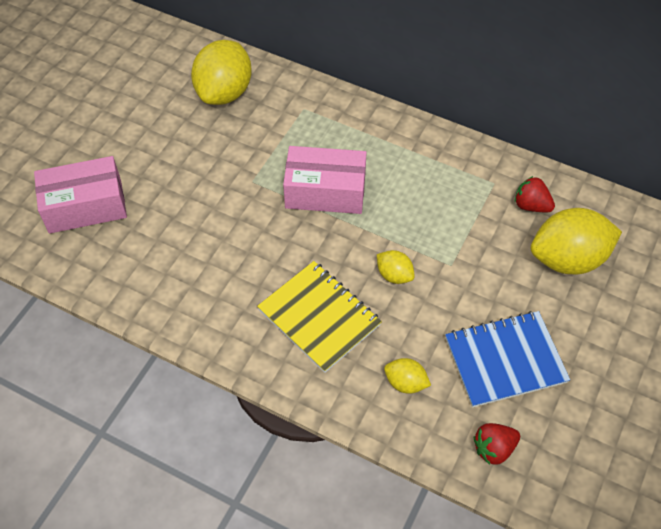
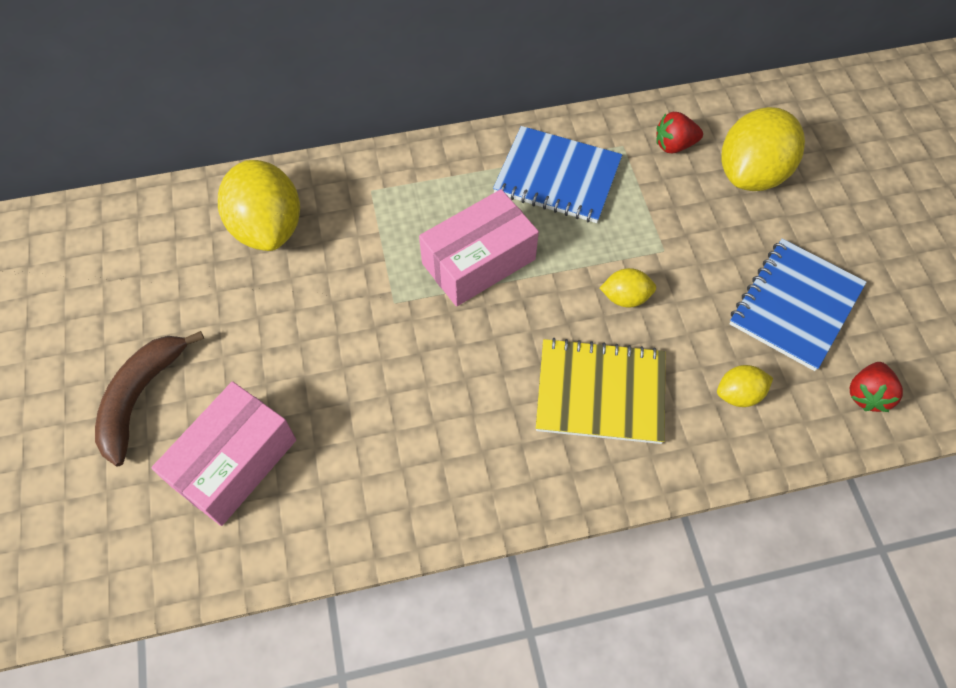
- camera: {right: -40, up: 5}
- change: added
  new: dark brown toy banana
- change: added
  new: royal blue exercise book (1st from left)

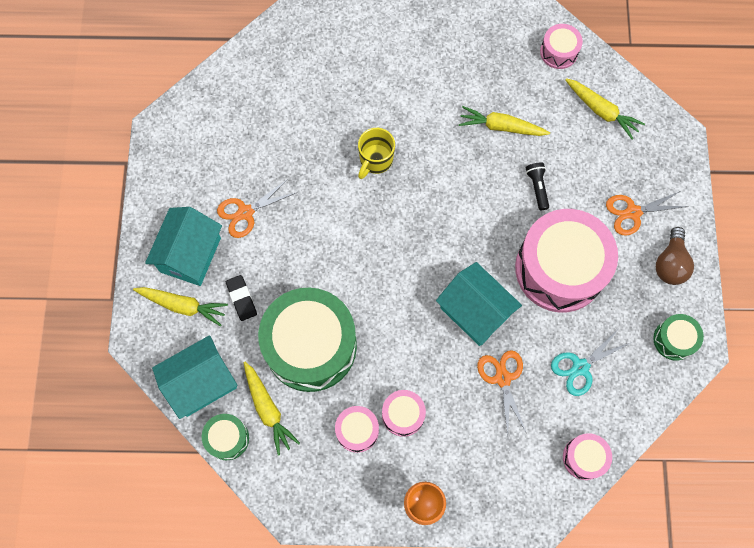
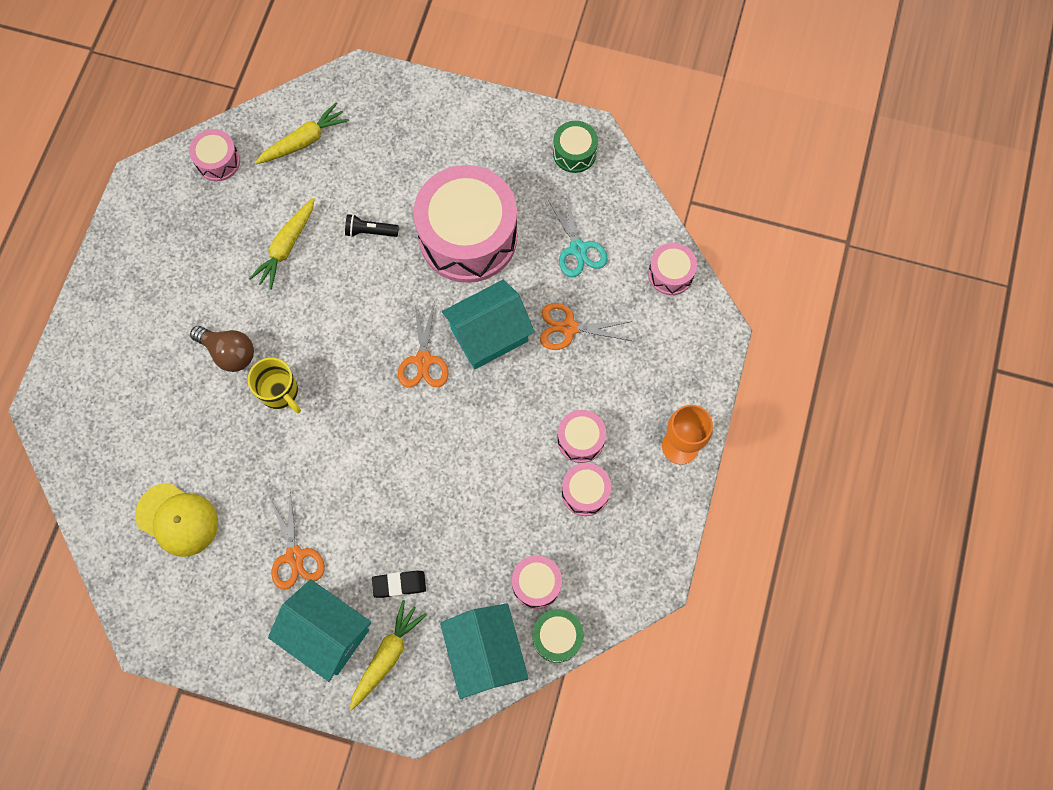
- camera: {right: -75, up: 0}
- change: replaced
  old: yellow root vegetable (2nd from left)
  new: rose-pink snare drum (3rd from left)
- change: removed
  old: green snare drum (2nd from left)
- change: moved
  old: orange-coloured pair of scissors (3rd from left in the first image)
  new: orange-coloured pair of scissors (2nd from left)
- change: moved
  old: dark brown lightbulb
- change: added
  new: yellow peaked cap

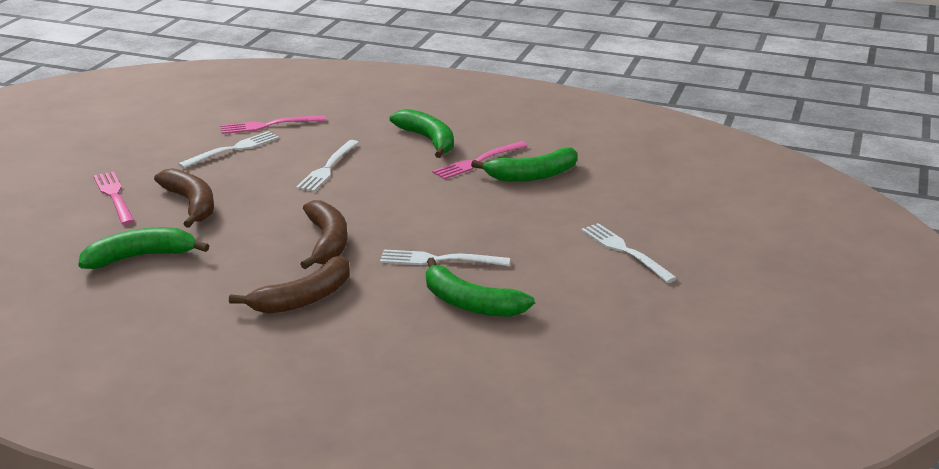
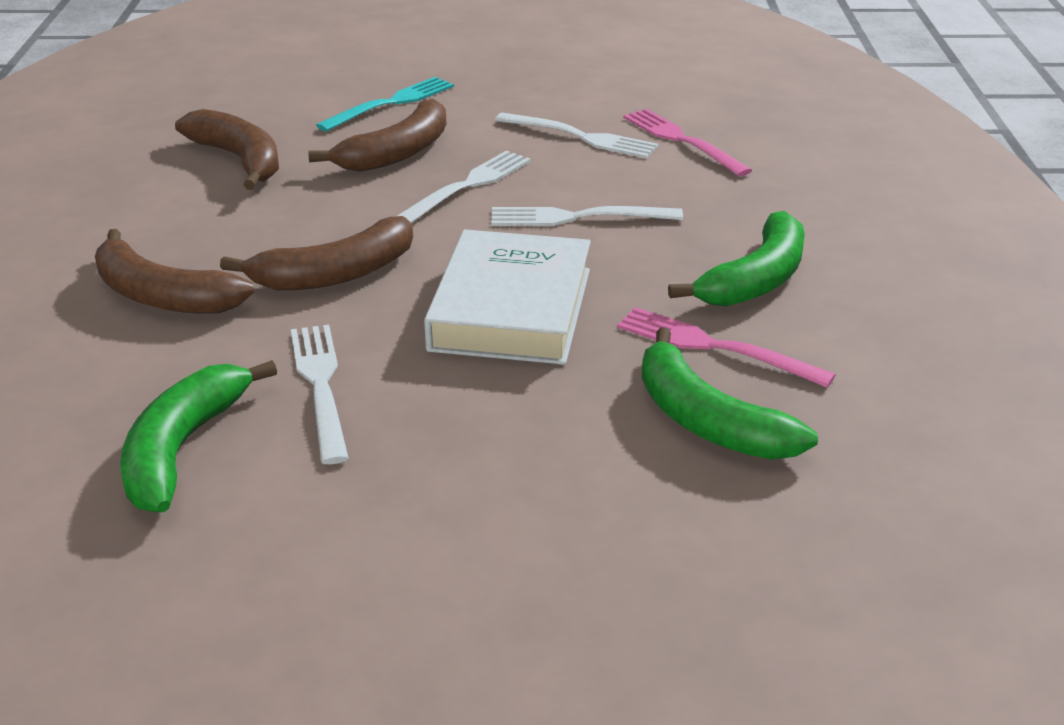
- camera: {right: 70, up: 5}
- change: recoloured
  old: green toy banana (1st from left)
  new: dark brown toy banana (2nd from left)
- change: recoloured
  old: rose-pink dinner fork (1st from left)
  new: aqua dinner fork
- change: moved
  old: white dinner fork (4th from left in the first image)
  new: white dinner fork (2nd from left)
- change: added
  new: white hardcover

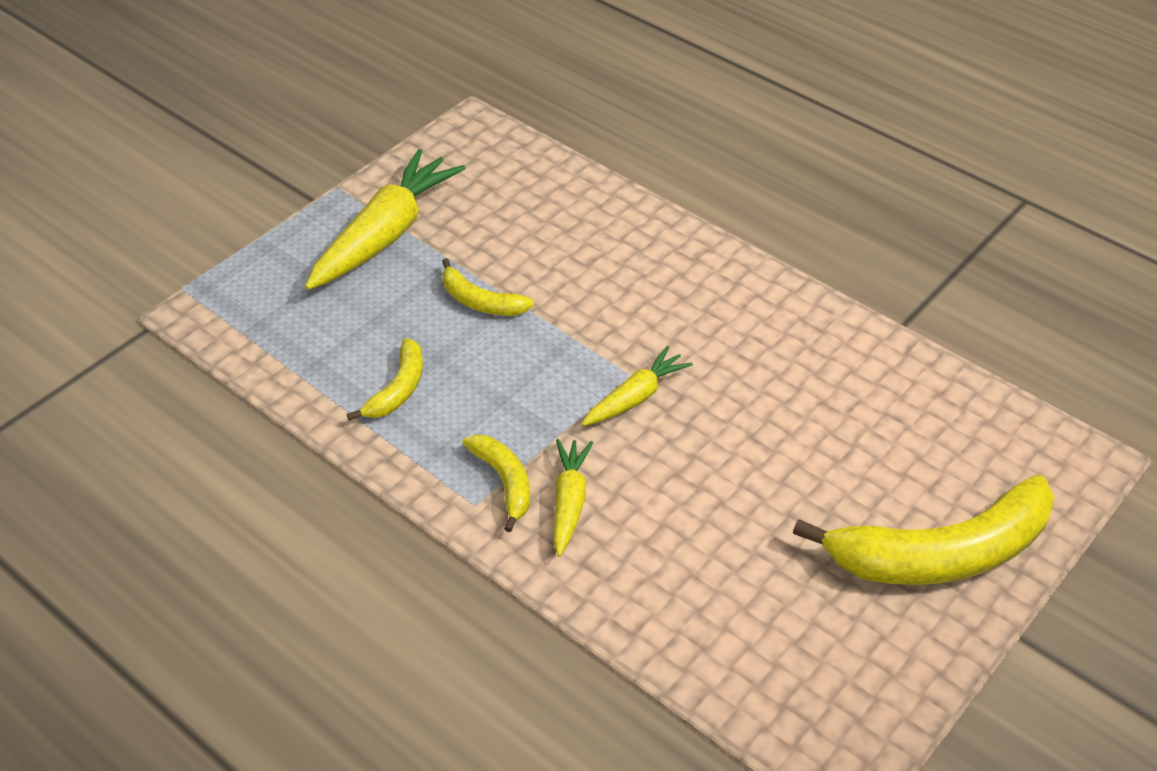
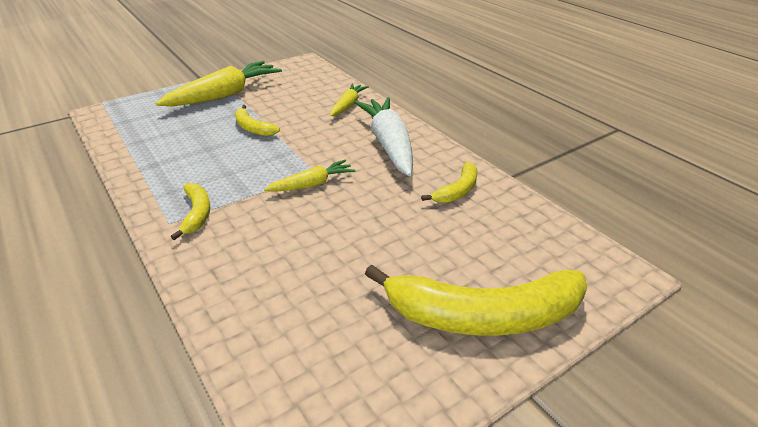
- camera: {right: 15, up: -10}
- change: moved
  old: yellow toy banana (1st from left in the first image)
  new: yellow toy banana (3rd from left)
- change: moved
  old: yellow root vegetable (2nd from left in the first image)
  new: yellow root vegetable (3rd from left)
- change: added
  new: white root vegetable

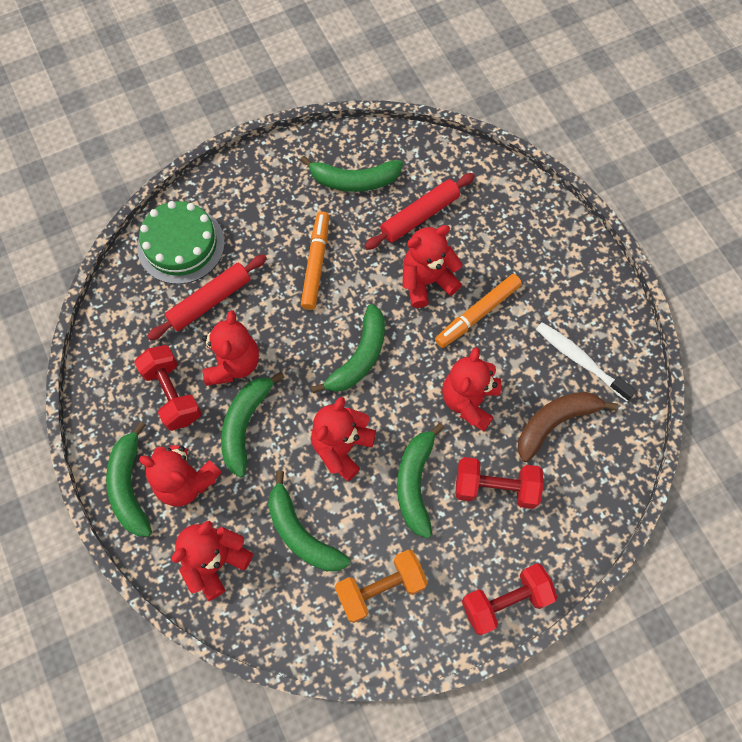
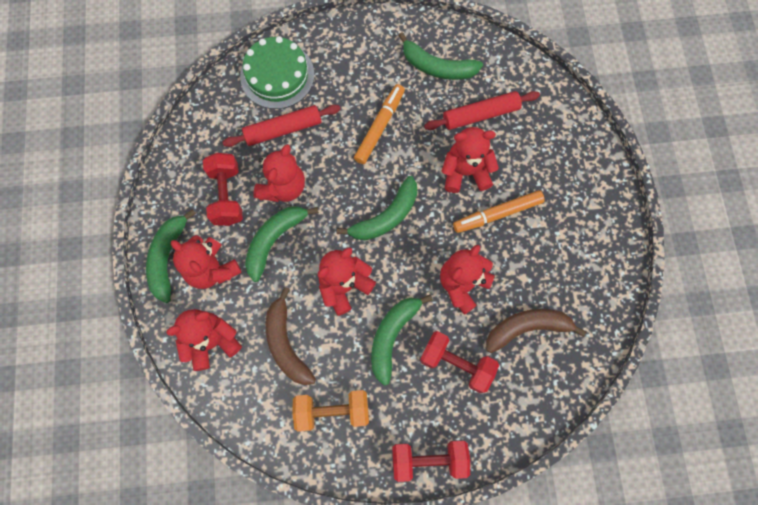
- camera: {right: 20, up: 5}
- change: recoloured
  old: green toy banana (3rd from left)
  new: dark brown toy banana (1st from left)
- change: removed
  old: white tooth brush

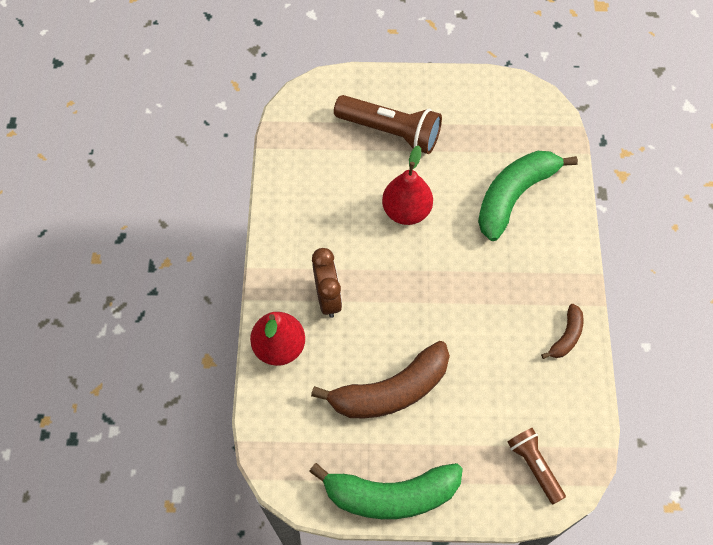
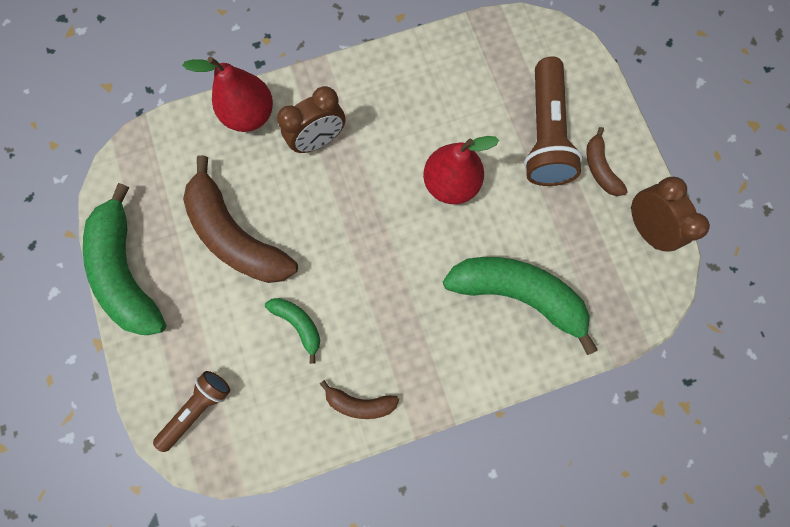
- camera: {right: 70, up: 15}
- change: added
  new: green toy banana (2nd from left)
- change: added
  new: dark brown toy banana (3rd from left)
- change: added
  new: dark brown clock (2nd from left)

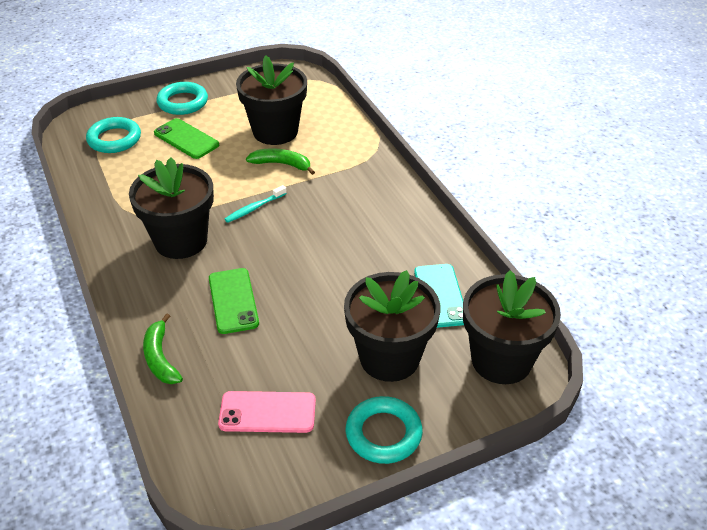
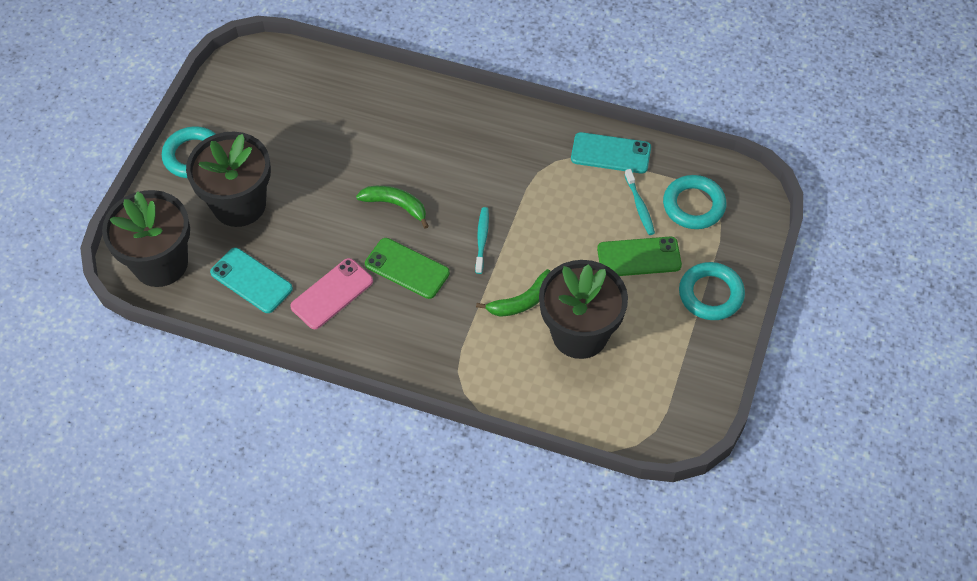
- camera: {right: 135, up: 15}
- change: removed
  old: ebony plant pot (1st from left)
- change: moved
  old: green toy banana (1st from left)
- change: moved
  old: green mobile phone (2nd from left in the first image)
  new: green mobile phone (1st from left)
- change: moved
  old: rose-pink mobile phone
- change: added
  new: aqua mobile phone (2nd from left)
- change: added
  new: aqua tooth brush (2nd from left)

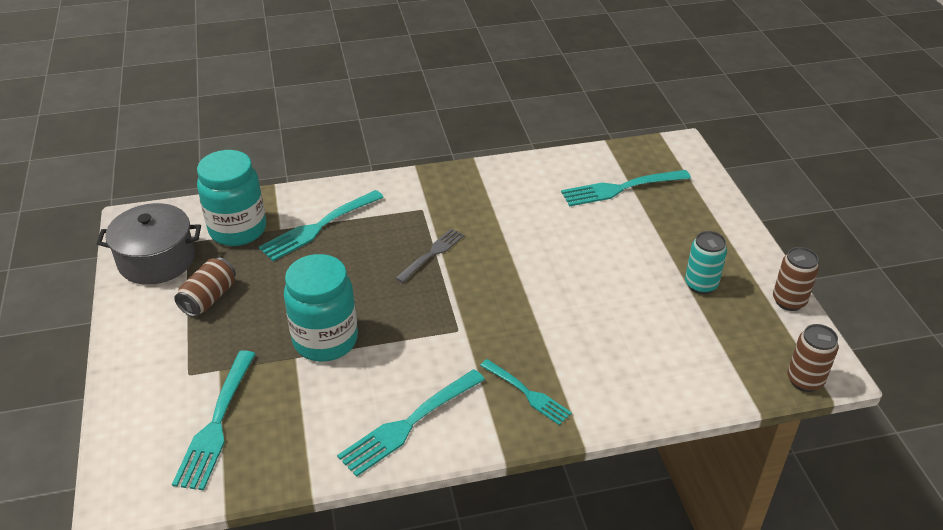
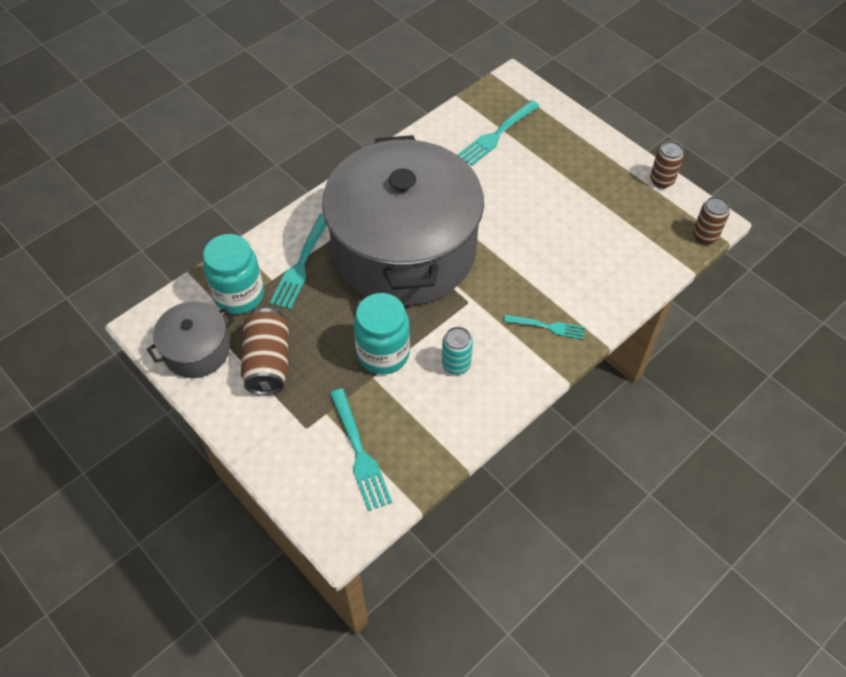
- camera: {right: -30, up: 15}
- change: resized
  old: dark brown soda can (1st from left)
  factor: 1.53
- change: removed
  old: aqua dinner fork (3rd from left)
- change: replaced
  old: grey dinner fork
  new: grey cooking pot (2nd from left)
- change: moved
  old: aqua soda can

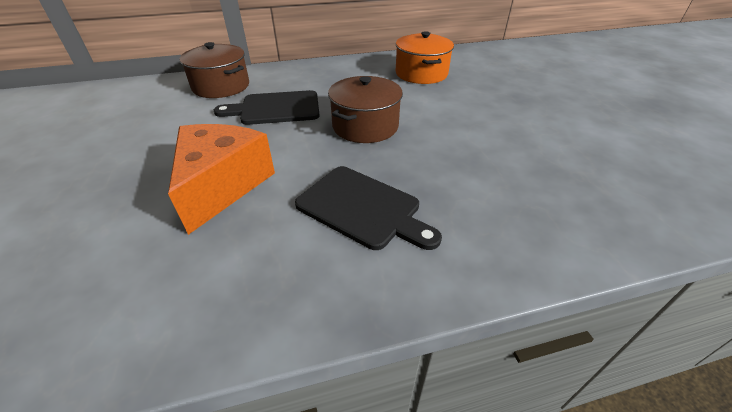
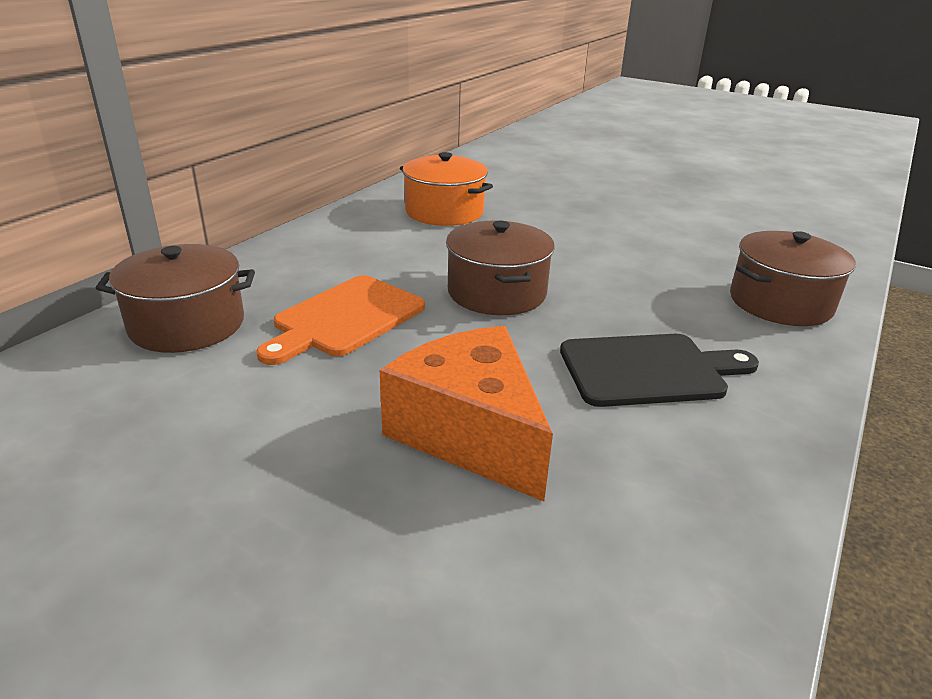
- camera: {right: -45, up: -10}
- change: recoloured
  old: ebony bread board (1st from left)
  new: orange-coloured bread board
- change: added
  new: dark brown cooking pot (3rd from left)

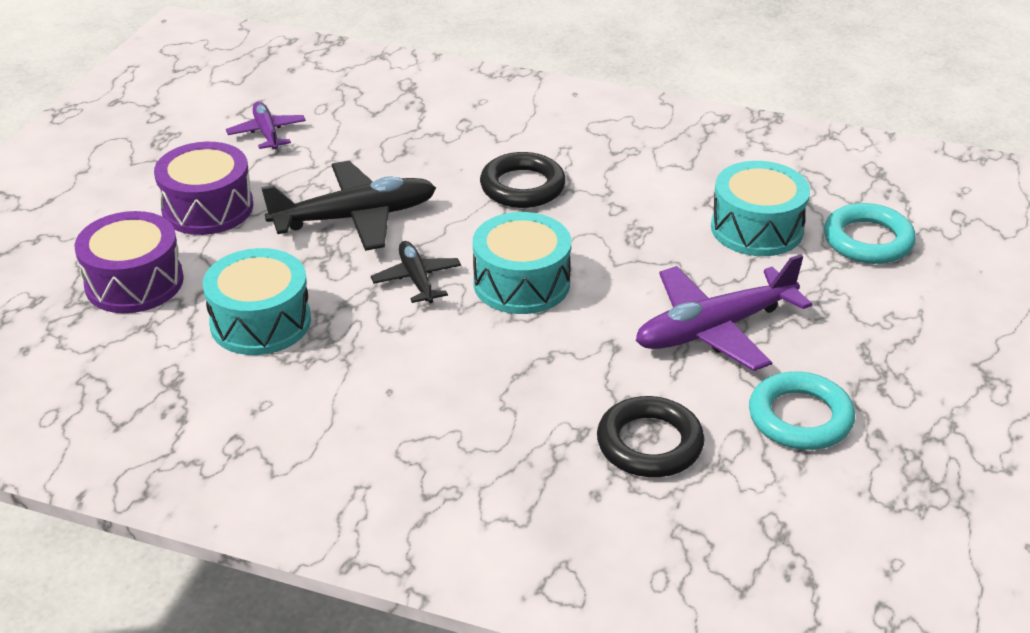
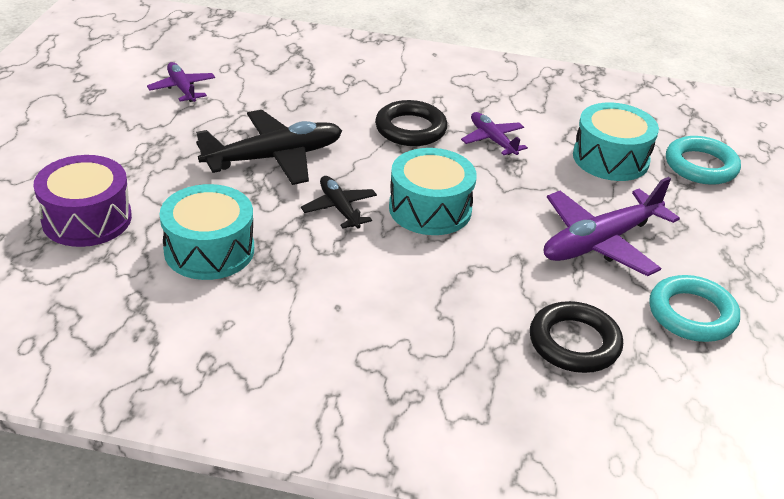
- camera: {right: -10, up: 0}
- change: removed
  old: purple snare drum (2nd from left)
- change: added
  new: purple plane (2nd from left)

